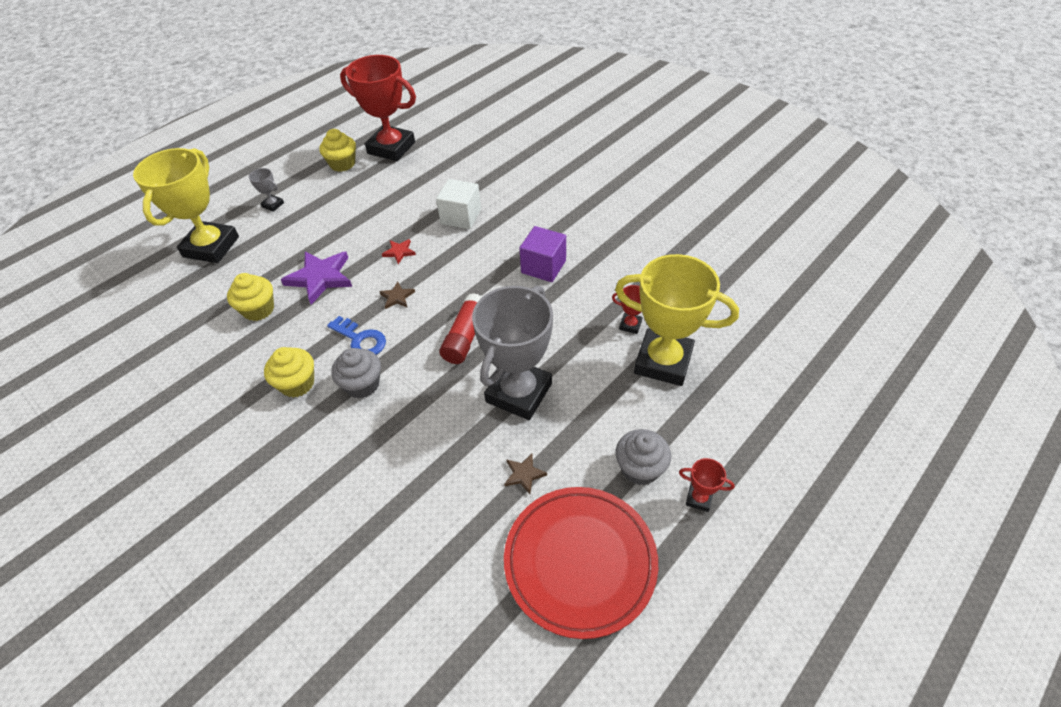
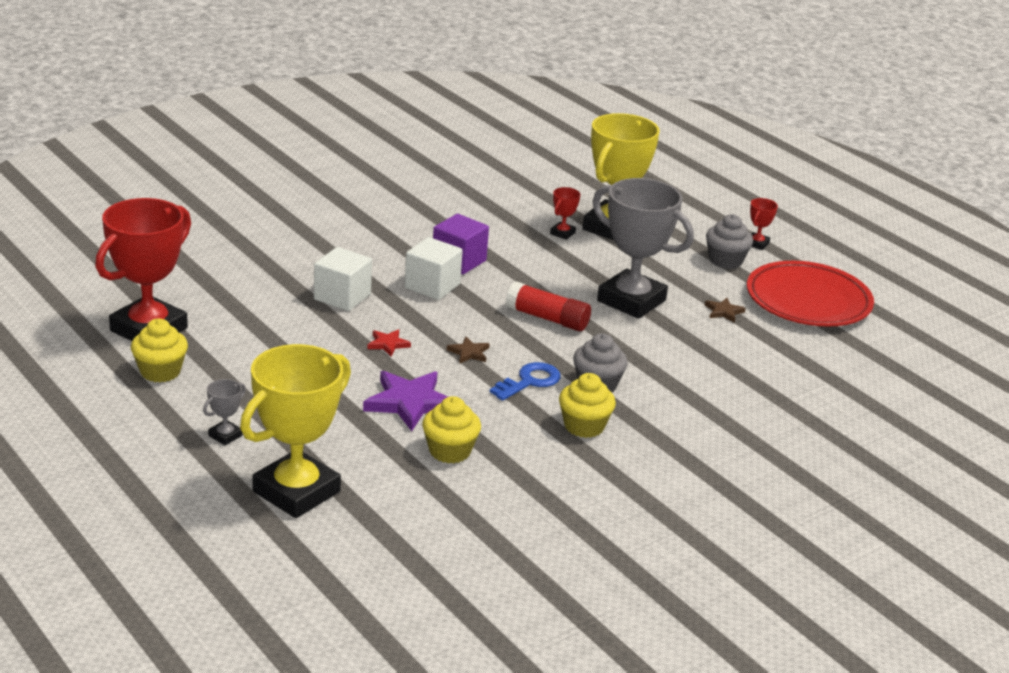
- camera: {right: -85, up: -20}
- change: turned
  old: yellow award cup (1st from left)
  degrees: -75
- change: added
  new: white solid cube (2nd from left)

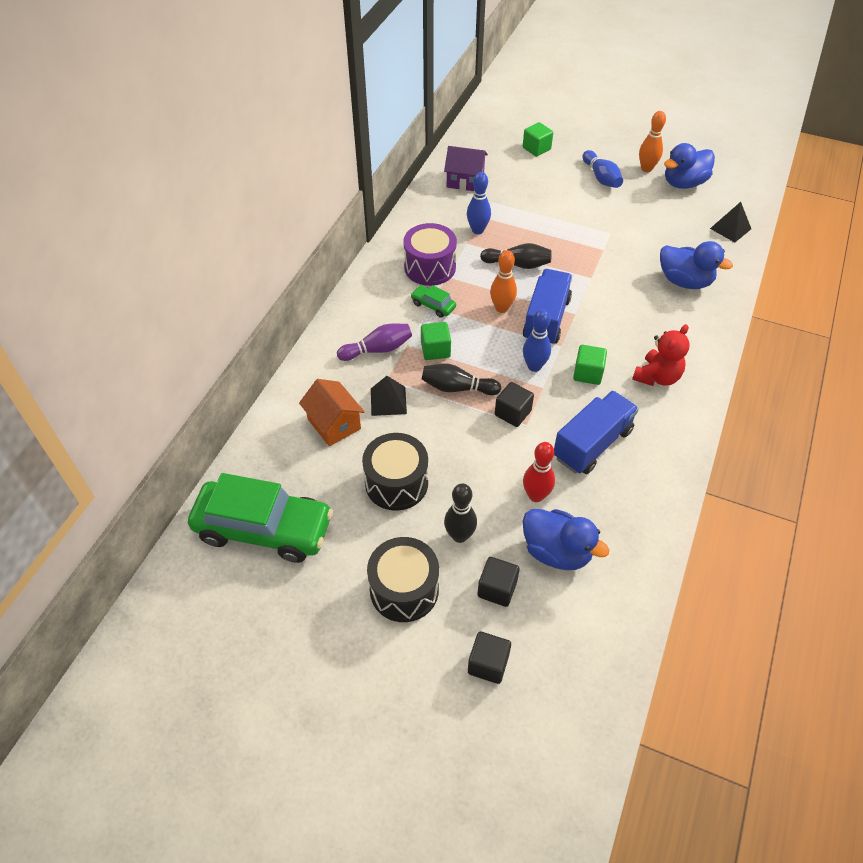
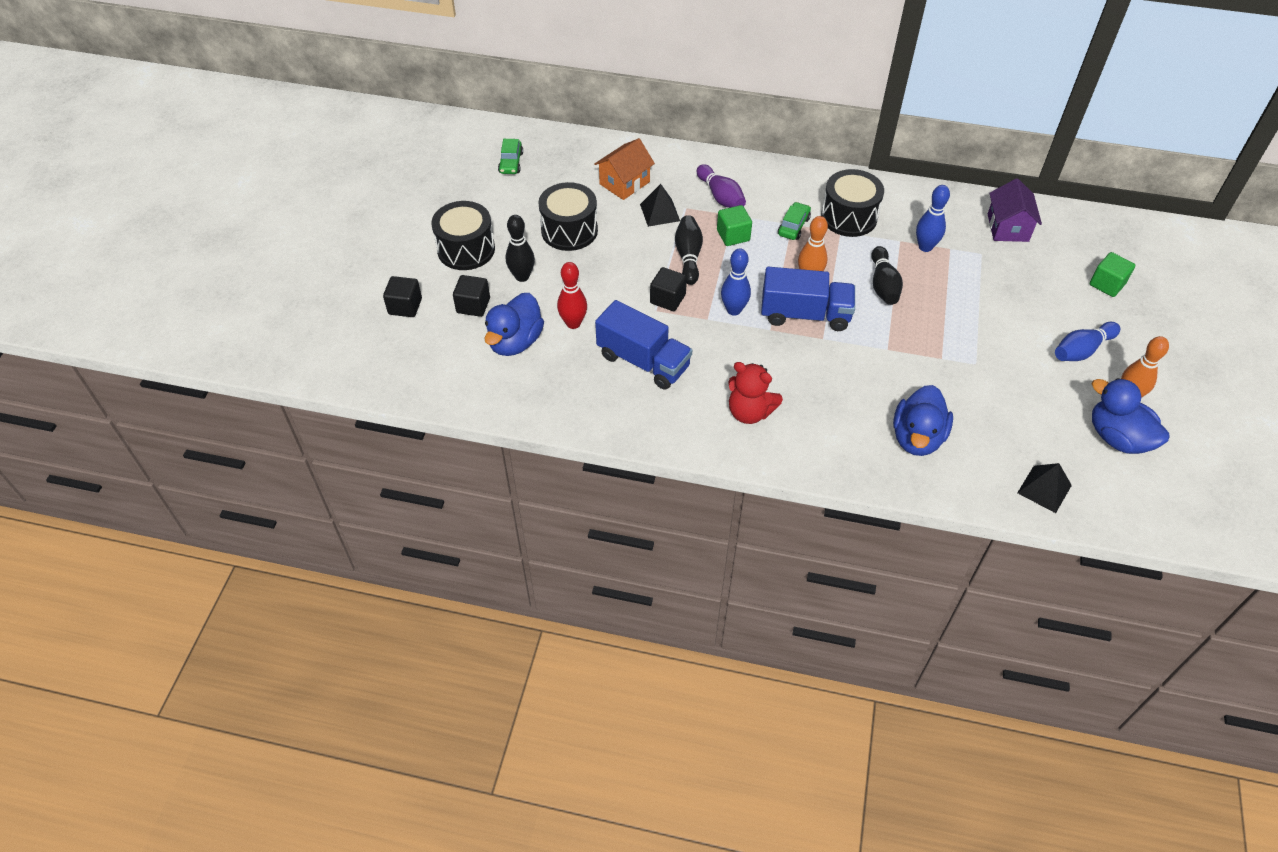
- camera: {right: 80, up: 0}
- change: resized
  old: green car (1st from left)
  factor: 0.41
- change: recoloured
  old: purple snare drum
  new: ebony snare drum (3rd from left)
- change: removed
  old: green solid cube (3rd from left)

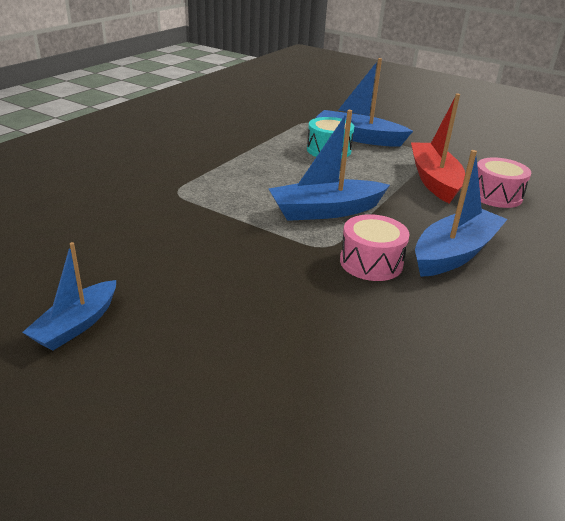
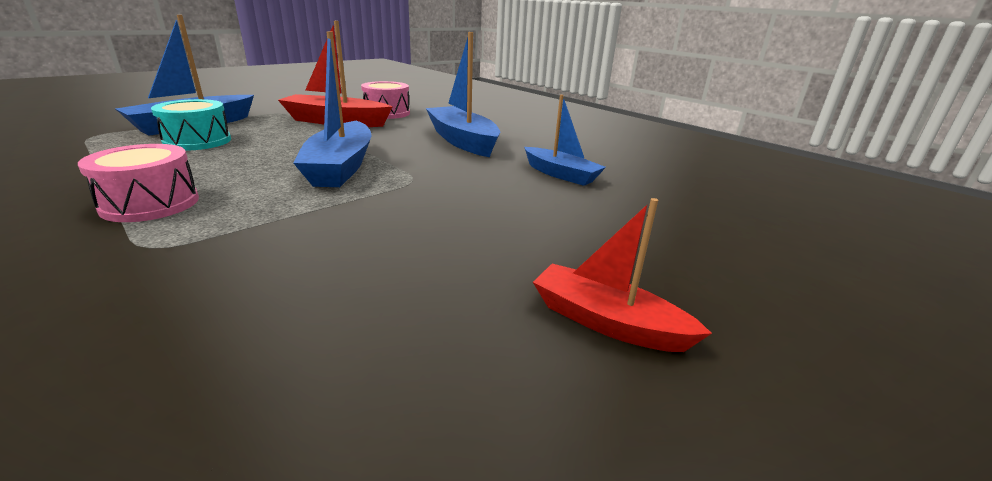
- camera: {right: -75, up: -5}
- change: moved
  old: royal blue boat (1st from left in the first image)
  new: royal blue boat (4th from left)
- change: moved
  old: rose-pink snare drum (1st from left)
- change: added
  new: red boat (2nd from left)

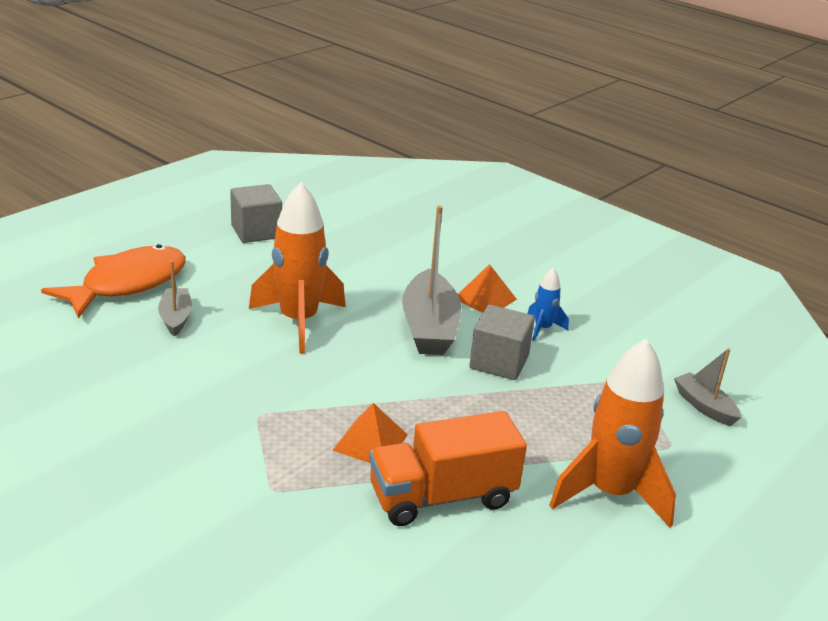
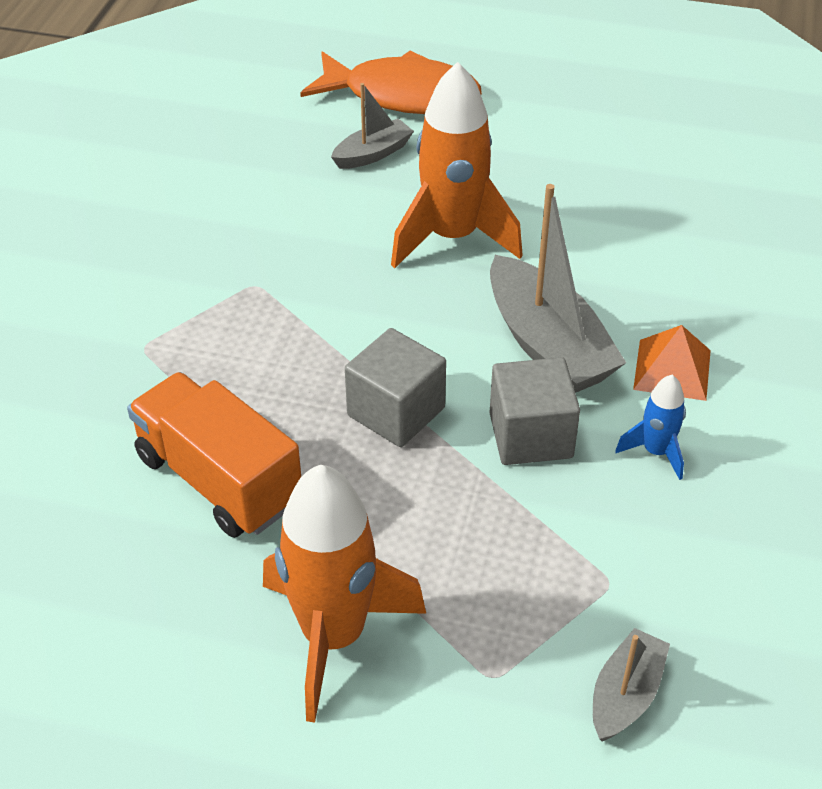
- camera: {right: 65, up: 15}
- change: moved
  old: grey solid cube (1st from left)
- change: removed
  old: orange-coloured pyramid (1st from left)
- change: turned
  old: grey boat (2nd from left)
  degrees: -90

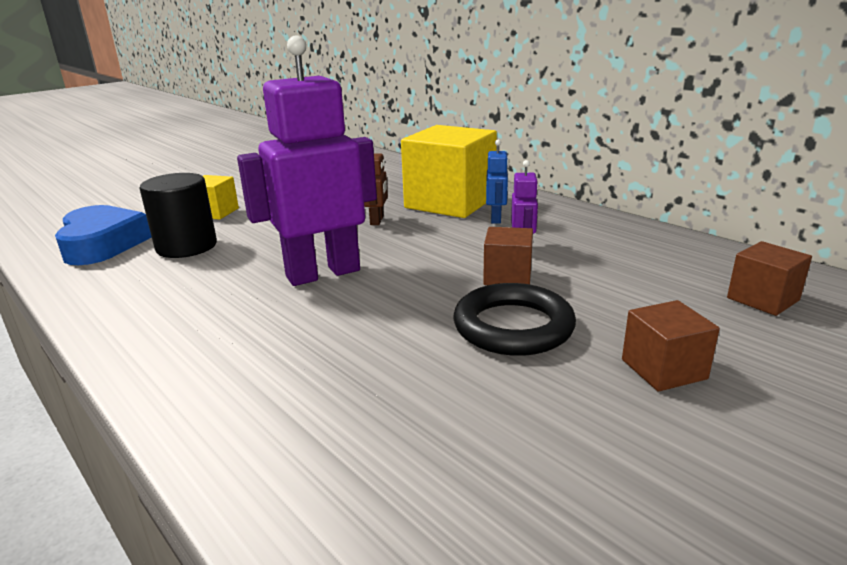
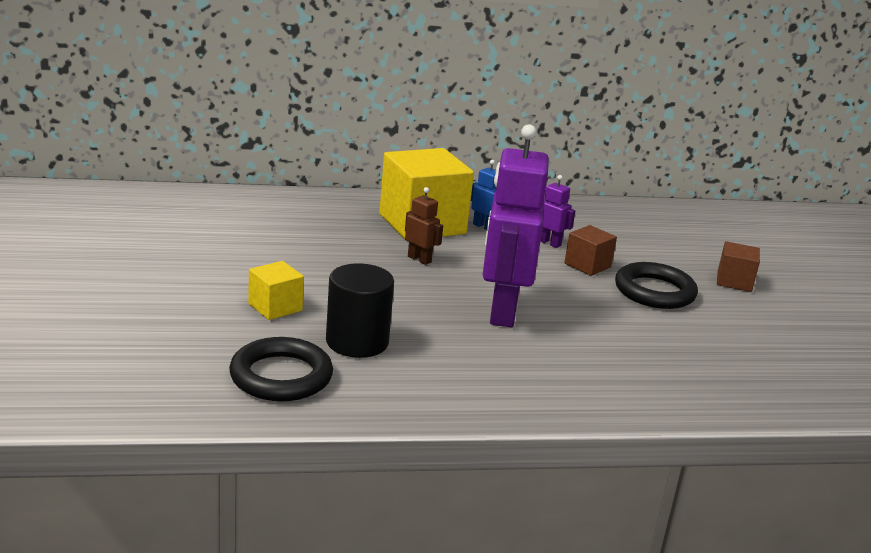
- camera: {right: -60, up: 0}
- change: replaced
  old: royal blue heart
  new: ebony ring (1st from left)
- change: removed
  old: dark brown solid cube (3rd from left)

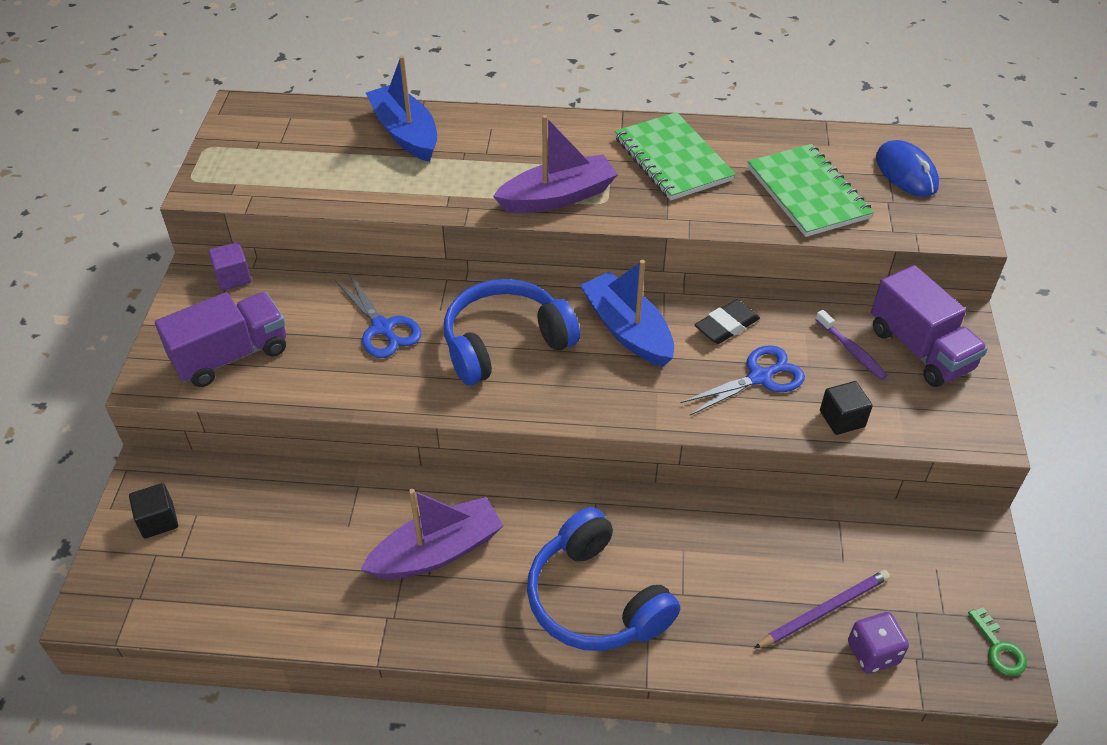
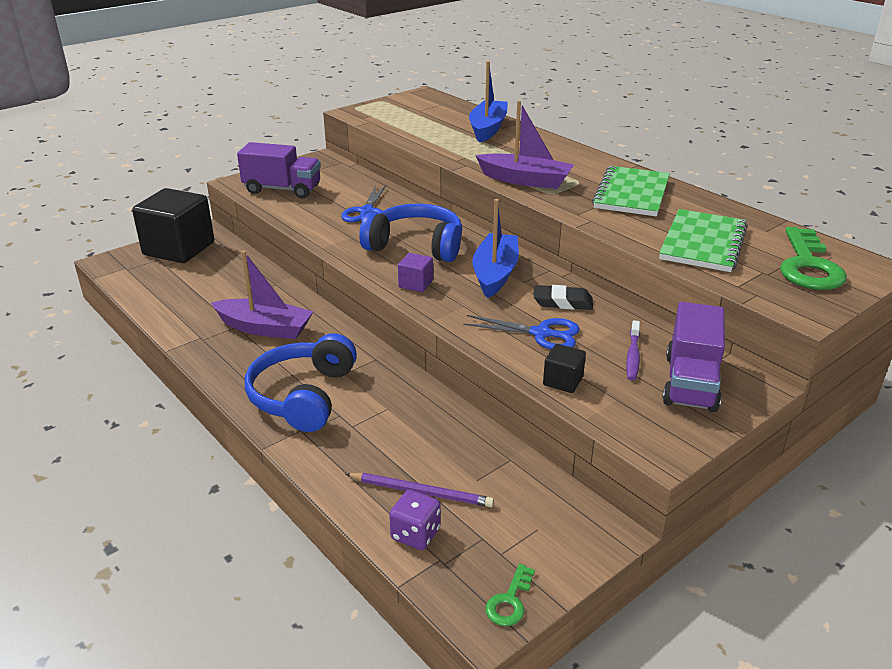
- camera: {right: 45, up: -15}
- change: resized
  old: ebony solid cube (1st from left)
  factor: 2.31
- change: moved
  old: purple solid cube
- change: replaced
  old: royal blue PC mouse
  new: green key (2nd from left)

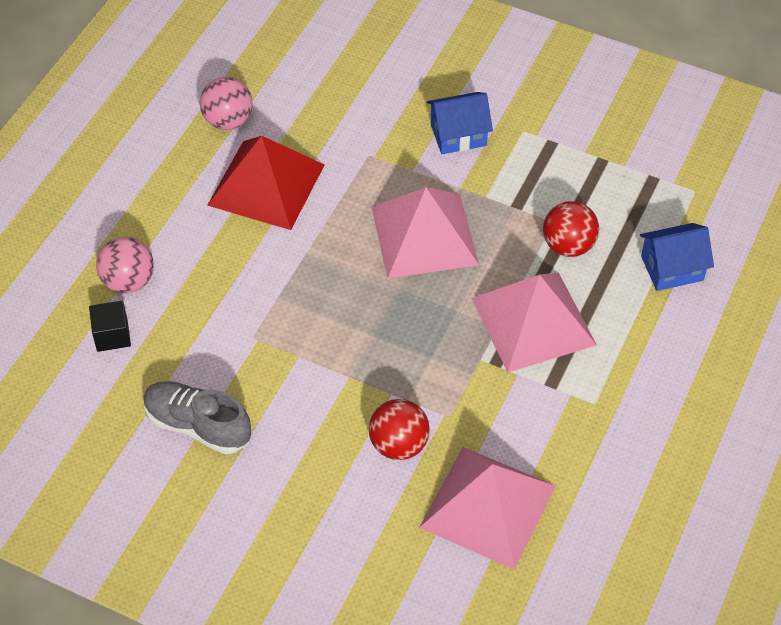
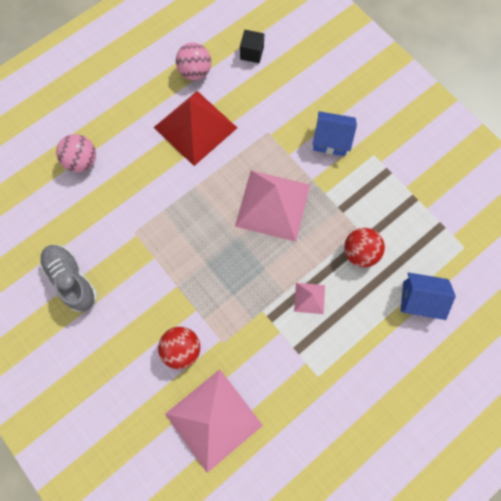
- camera: {right: 25, up: 20}
- change: moved
  old: ebony solid cube
- change: resized
  old: rose-pink pyramid (3rd from left)
  factor: 0.45

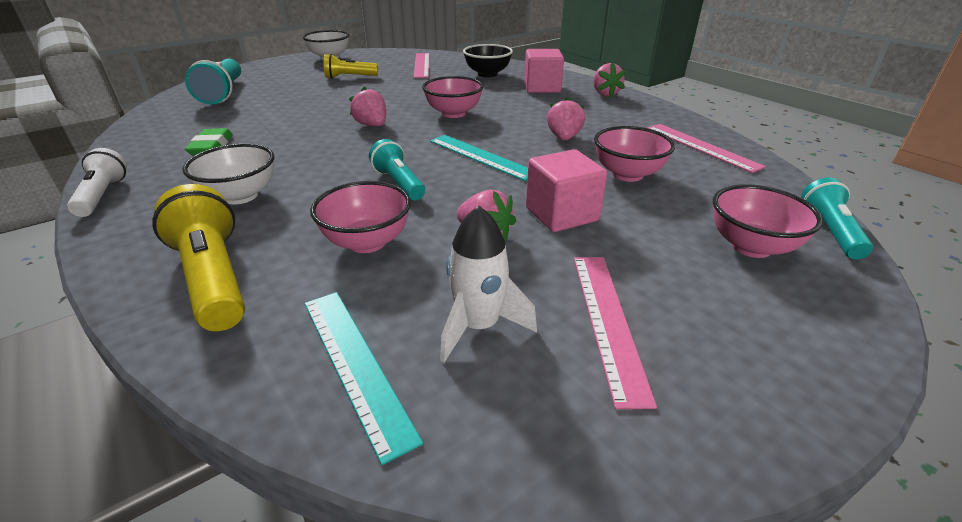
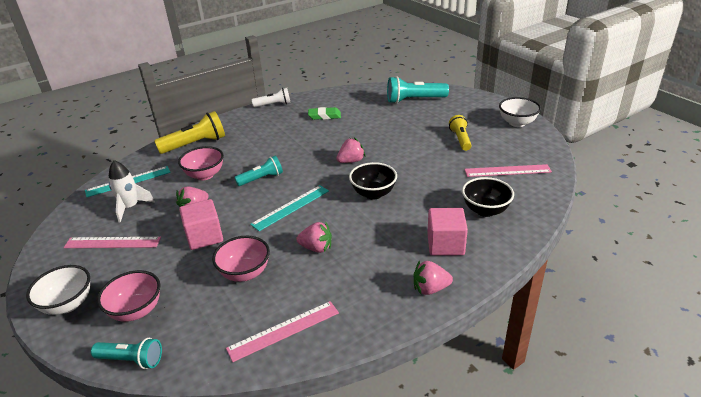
- camera: {right: 95, up: 0}
- change: moved
  old: white serving bowl (1st from left)
- change: recoloured
  old: rose-pink serving bowl (2nd from left)
  new: ebony serving bowl (1st from left)

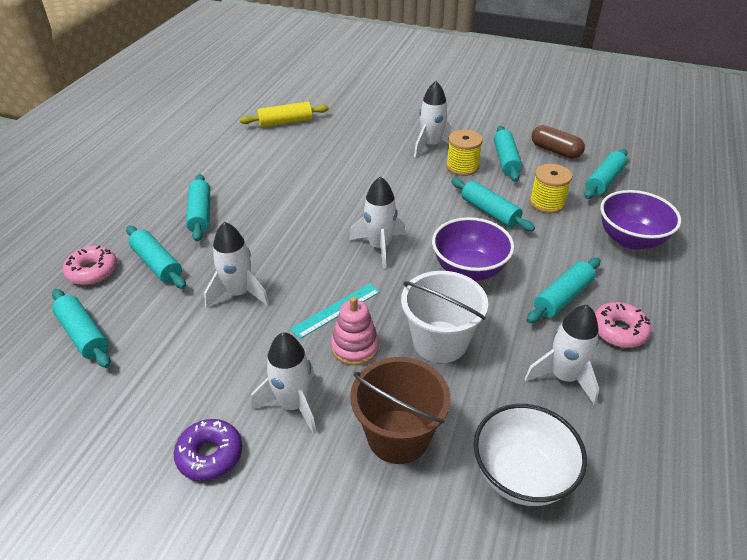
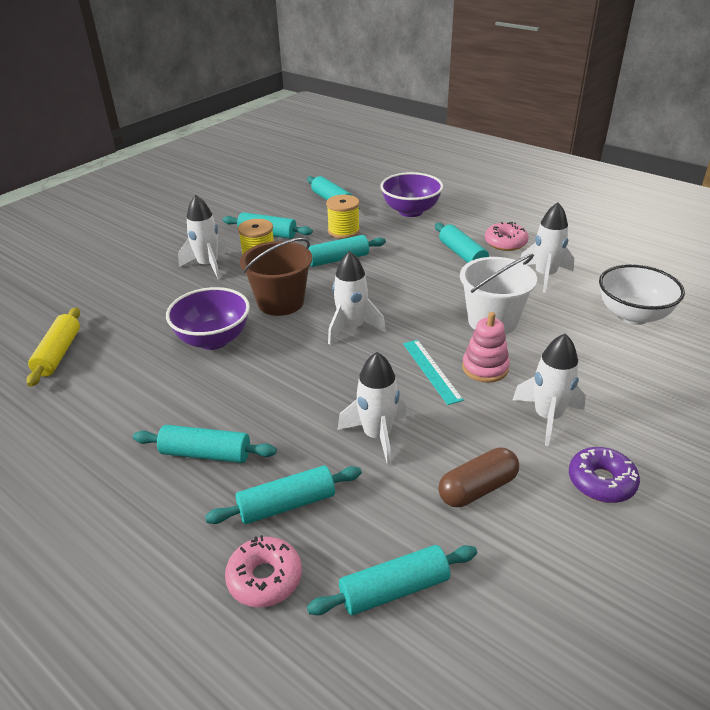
- camera: {right: -70, up: -5}
- change: moved
  old: dark brown sand bucket
- change: moved
  old: purple serving bowl (1st from left)
- change: moved
  old: dark brown capsule

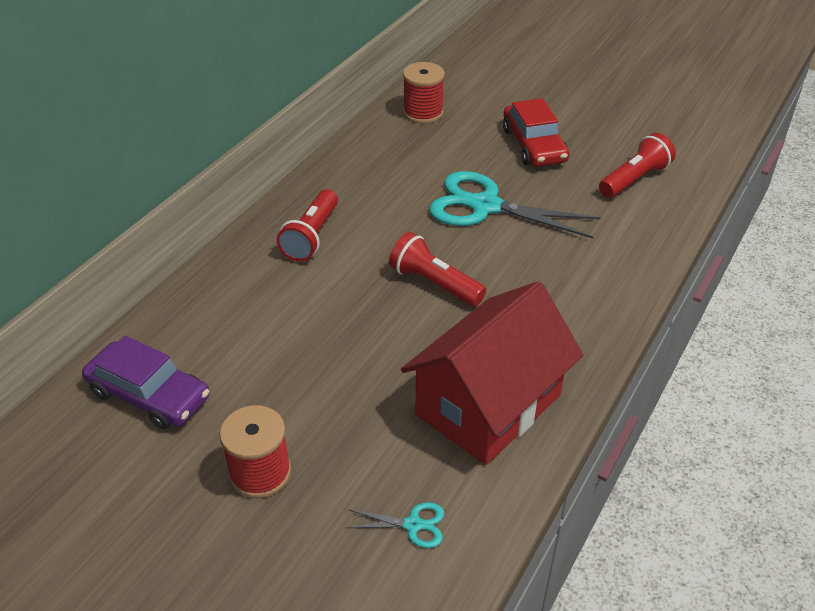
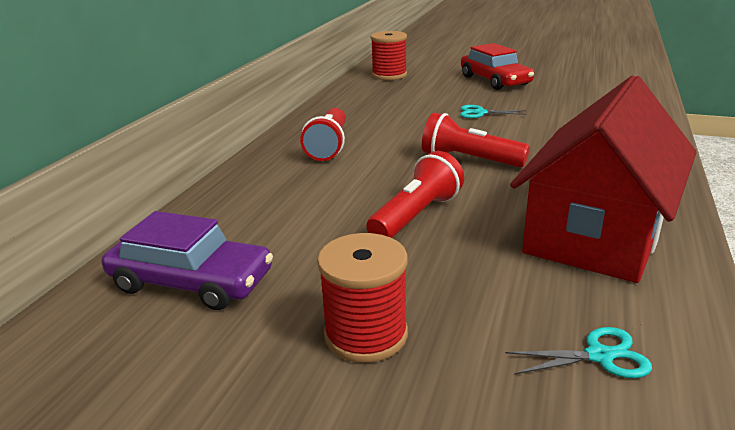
- camera: {right: -10, up: -15}
- change: resized
  old: aqua pair of scissors (2nd from left in the first image)
  factor: 0.43
- change: moved
  old: red flashlight (3rd from left in the first image)
  new: red flashlight (2nd from left)

